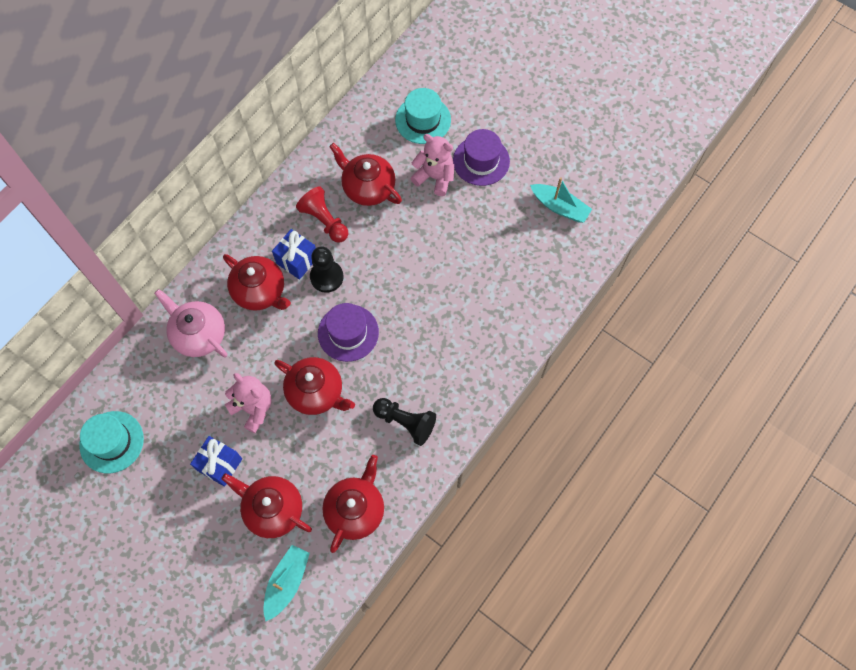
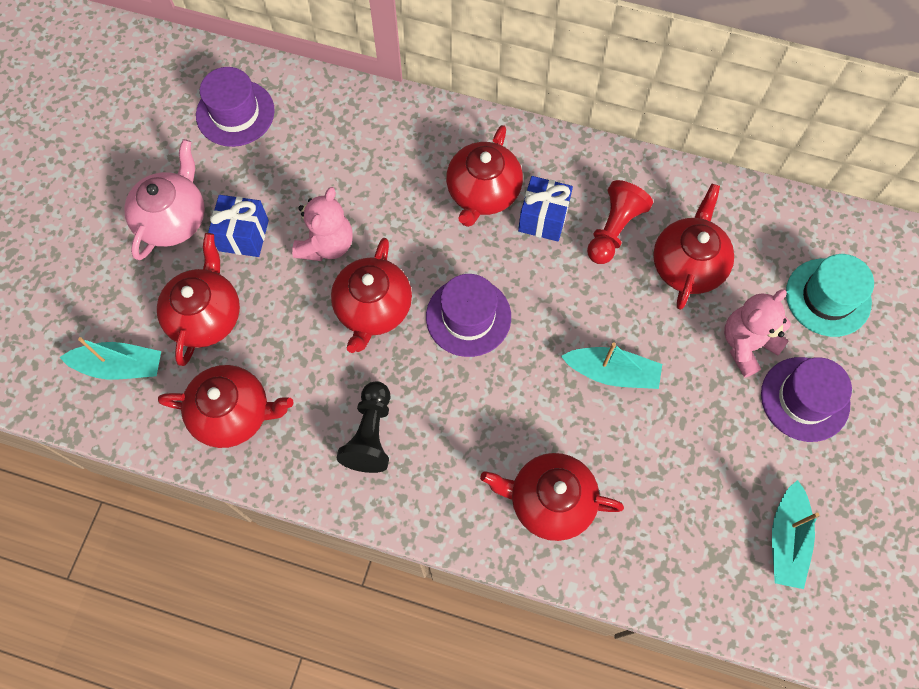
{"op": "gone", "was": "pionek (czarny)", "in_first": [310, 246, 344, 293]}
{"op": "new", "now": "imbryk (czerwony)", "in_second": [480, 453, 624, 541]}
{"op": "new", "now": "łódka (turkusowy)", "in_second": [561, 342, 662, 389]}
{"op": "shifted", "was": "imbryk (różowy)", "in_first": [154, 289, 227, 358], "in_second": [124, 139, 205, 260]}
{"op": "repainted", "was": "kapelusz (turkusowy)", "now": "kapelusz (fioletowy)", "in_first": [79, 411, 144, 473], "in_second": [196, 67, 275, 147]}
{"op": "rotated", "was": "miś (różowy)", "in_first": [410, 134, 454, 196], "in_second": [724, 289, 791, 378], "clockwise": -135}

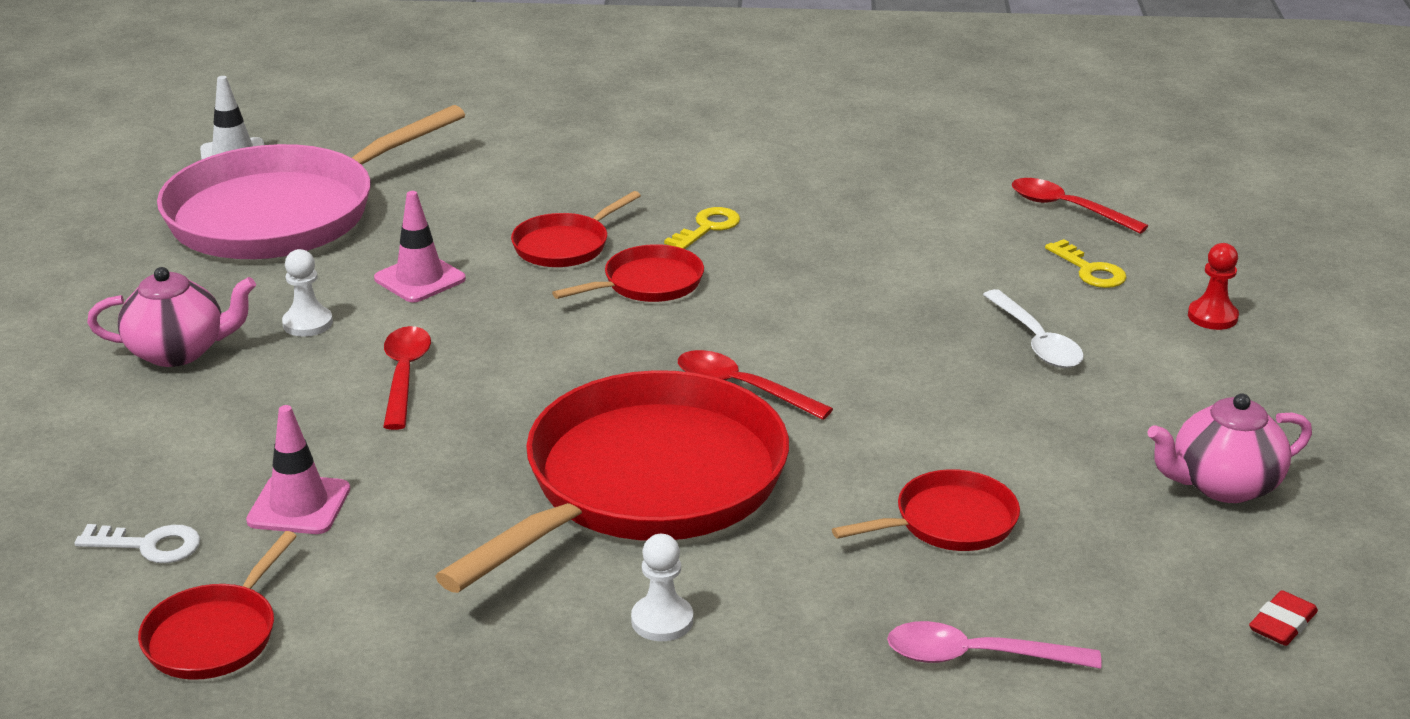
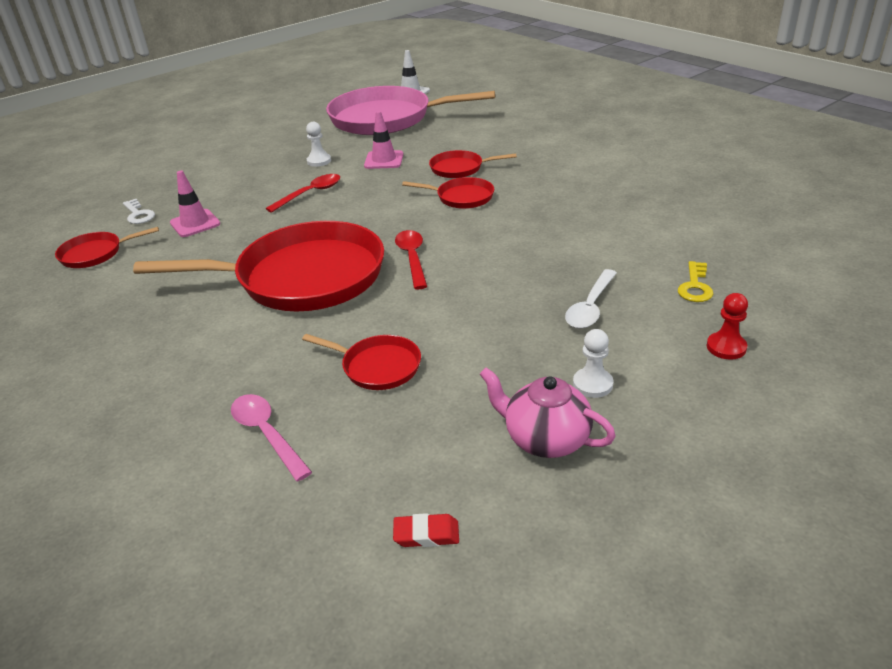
{"op": "gone", "was": "imbryk (różowy)", "in_first": [87, 267, 256, 367]}
{"op": "gone", "was": "klucz (żółty)", "in_first": [664, 207, 740, 249]}
{"op": "gone", "was": "łyżka (czerwony)", "in_first": [1012, 178, 1148, 234]}
{"op": "shifted", "was": "pionek (biały)", "in_first": [631, 534, 693, 641], "in_second": [573, 329, 613, 398]}

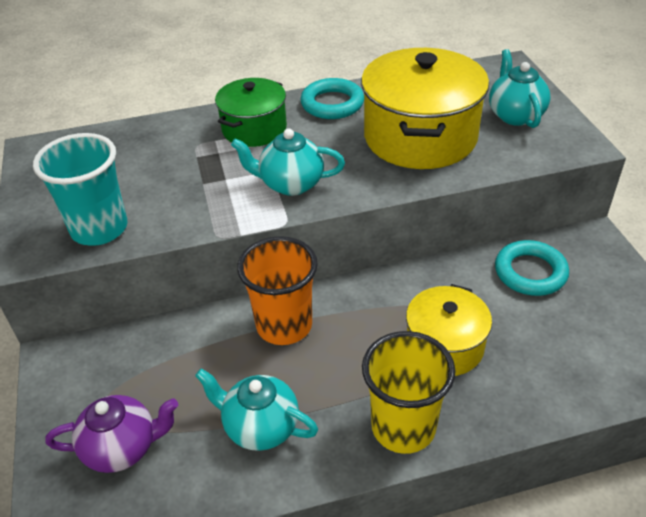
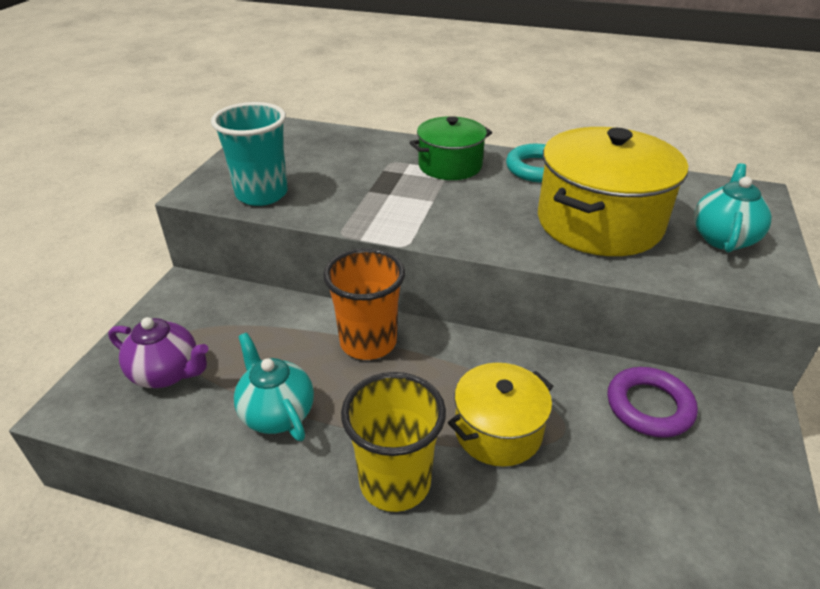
{"op": "gone", "was": "imbryk (turkusowy)", "in_first": [231, 128, 345, 196]}
{"op": "repainted", "was": "pierścień (turkusowy)", "now": "pierścień (fioletowy)", "in_first": [495, 240, 569, 296], "in_second": [607, 367, 698, 438]}

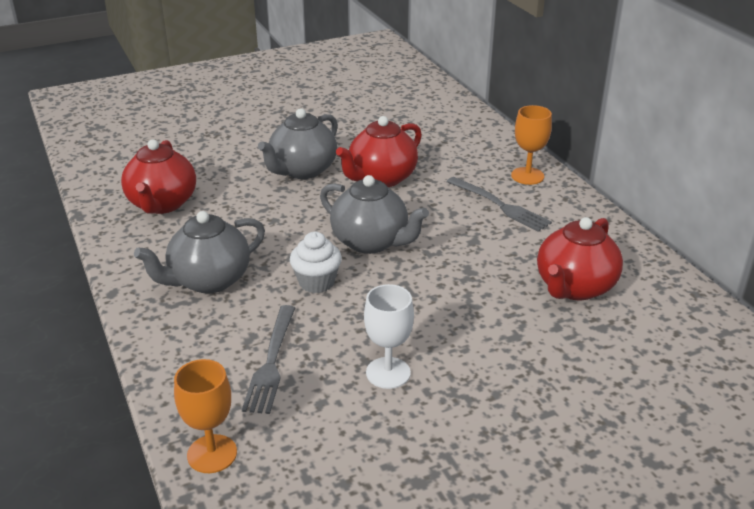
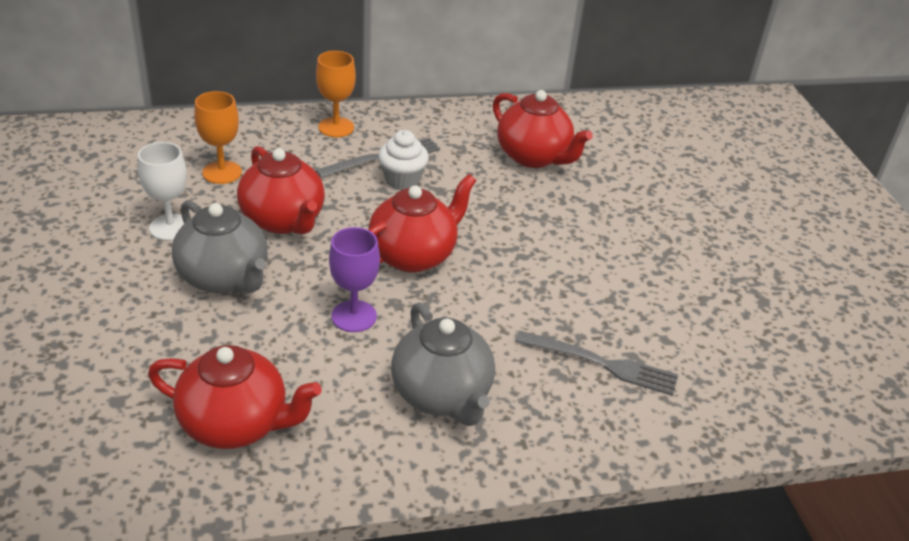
{"op": "new", "now": "kielich (fioletowy)", "in_second": [329, 227, 380, 332]}
{"op": "shifted", "was": "kielich (pomarańczowy)", "in_first": [174, 359, 237, 473], "in_second": [194, 91, 242, 184]}
{"op": "shifted", "was": "muffinka (biały)", "in_first": [290, 232, 342, 293], "in_second": [378, 130, 429, 190]}
{"op": "shifted", "was": "kielich (biały)", "in_first": [364, 284, 414, 389], "in_second": [138, 142, 187, 241]}
{"op": "repainted", "was": "imbryk (szary)", "now": "imbryk (czerwony)", "in_first": [320, 175, 429, 254], "in_second": [368, 174, 477, 273]}

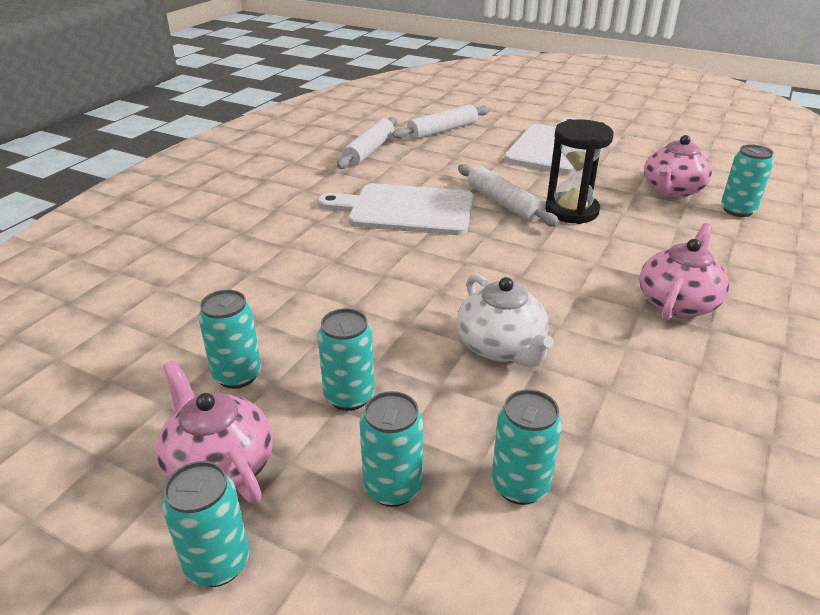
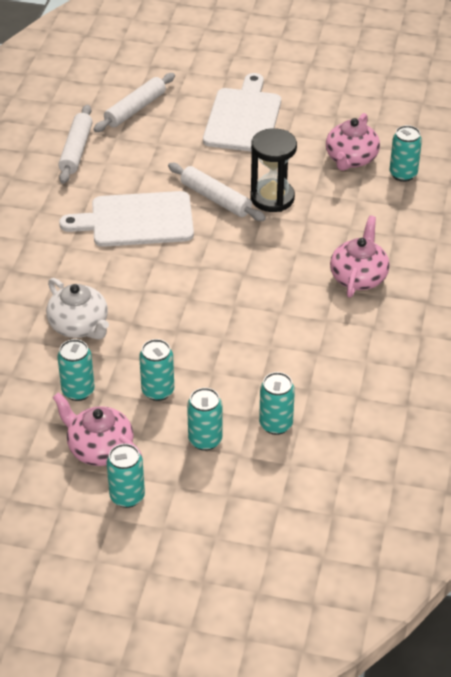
{"op": "shifted", "was": "imbryk (biały)", "in_first": [456, 273, 554, 368], "in_second": [46, 278, 109, 340]}

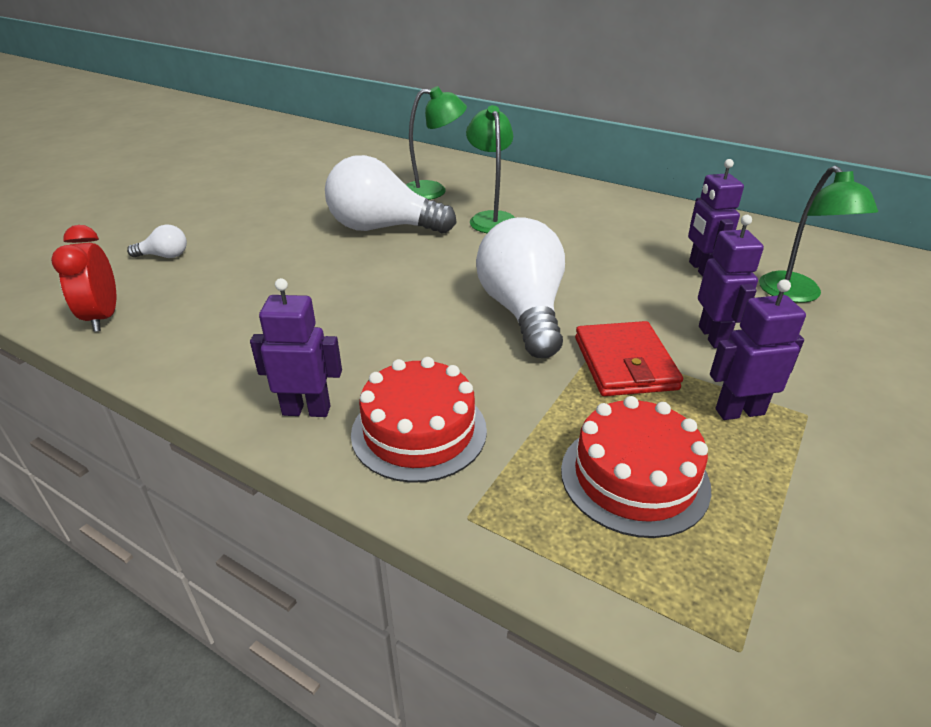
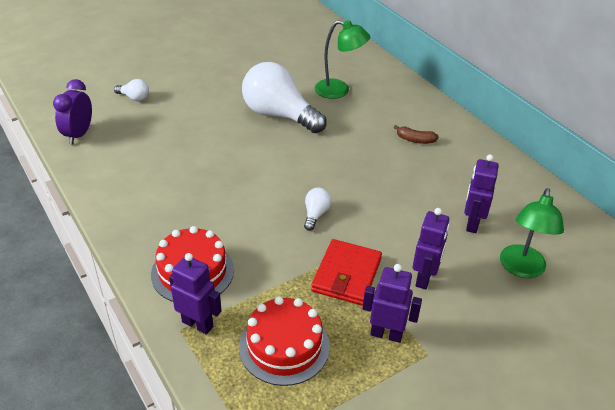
{"op": "gone", "was": "lampka (zielony)", "in_first": [466, 105, 515, 233]}
{"op": "new", "now": "banan (brązowy)", "in_second": [394, 125, 439, 144]}
{"op": "shifted", "was": "robot (fioletowy)", "in_first": [250, 278, 342, 417], "in_second": [169, 253, 222, 334]}
{"op": "repainted", "was": "budzik (czerwony)", "now": "budzik (fioletowy)", "in_first": [51, 225, 116, 332], "in_second": [53, 79, 92, 144]}
{"op": "scaled", "was": "żarówka (biały)", "in_first": [476, 217, 565, 358], "in_second": [304, 188, 332, 231], "ratio": 0.43}

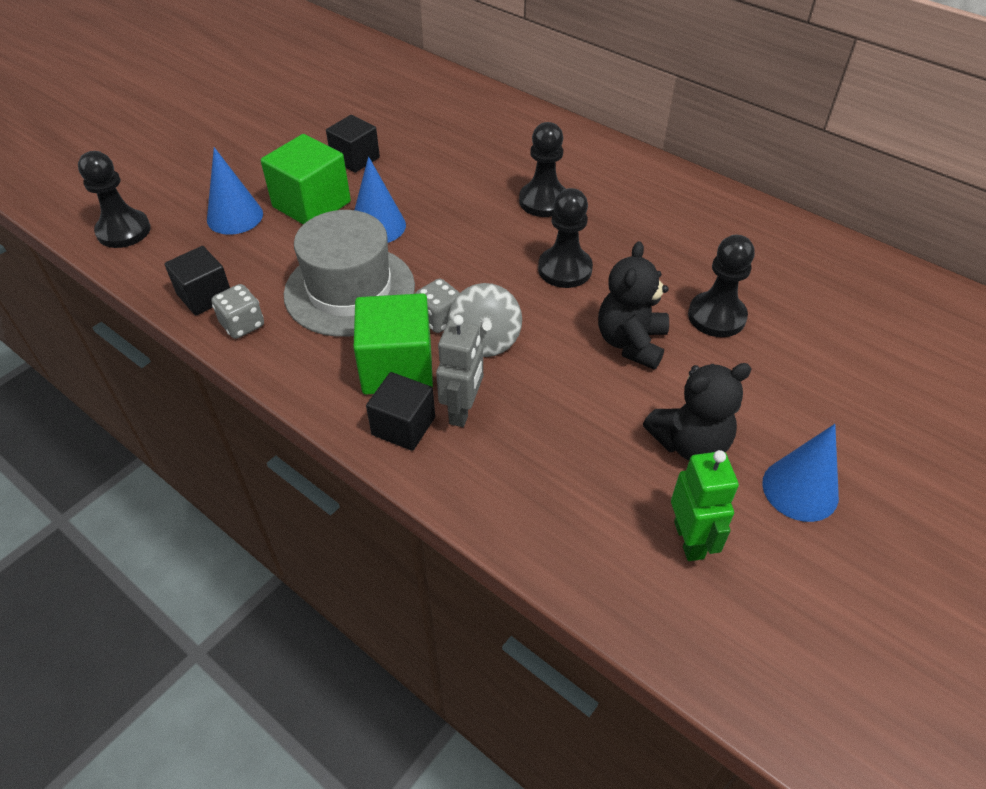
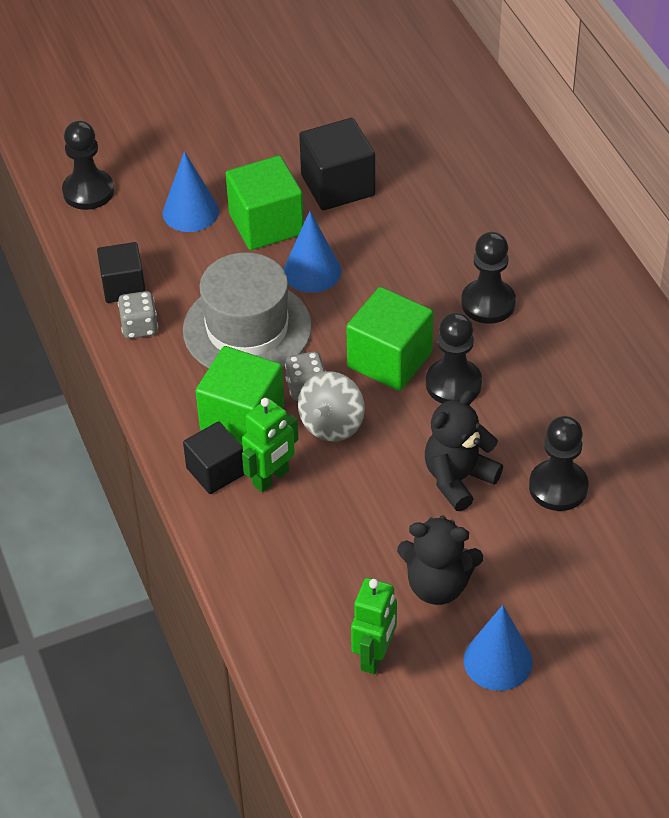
{"op": "new", "now": "sześcian (zielony)", "in_second": [346, 287, 433, 391]}
{"op": "repainted", "was": "robot (szary)", "now": "robot (zielony)", "in_first": [436, 315, 483, 427], "in_second": [242, 398, 299, 492]}
{"op": "scaled", "was": "sześcian (czarny)", "in_first": [326, 115, 380, 173], "in_second": [299, 118, 375, 210], "ratio": 1.51}

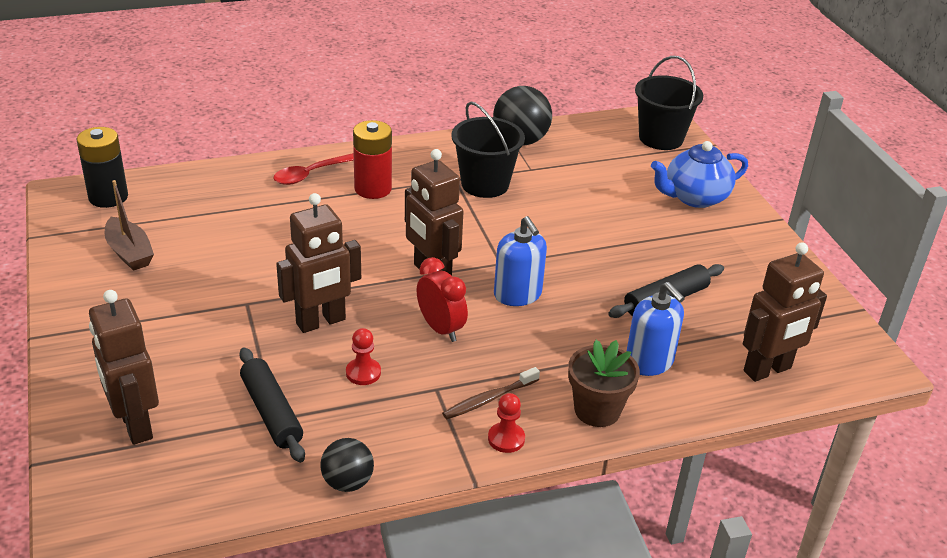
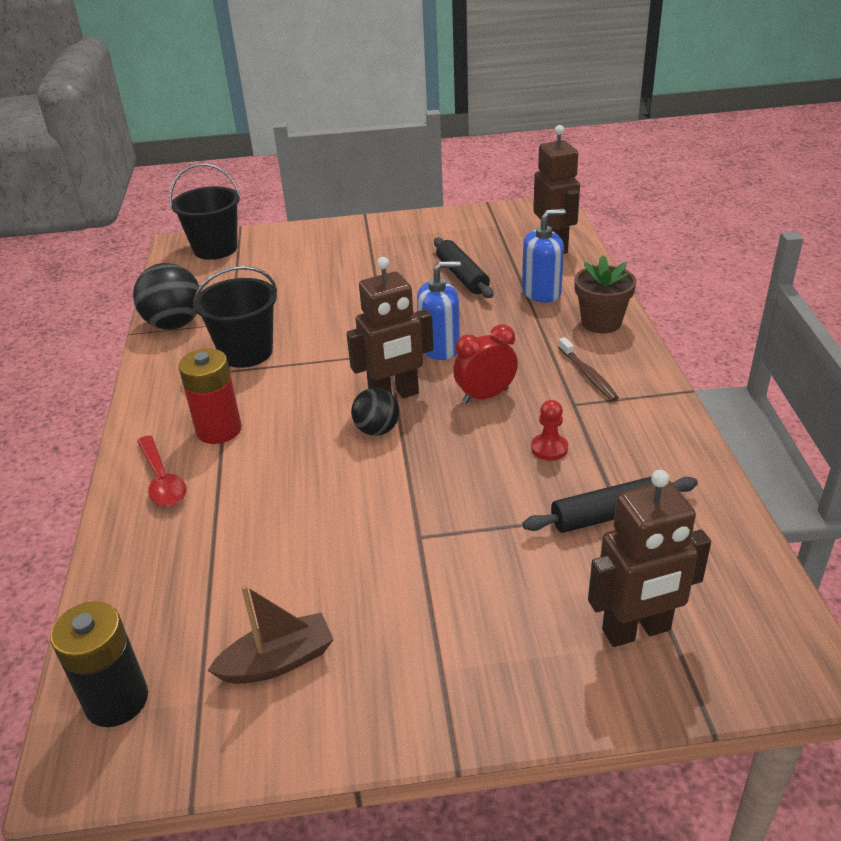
{"op": "gone", "was": "robot (brązowy)", "in_first": [276, 193, 361, 333]}
{"op": "gone", "was": "pionek (czerwony)", "in_first": [488, 393, 525, 453]}
{"op": "gone", "was": "imbryk (niebieski)", "in_first": [651, 141, 748, 208]}
{"op": "shifted", "was": "piłka (czarny)", "in_first": [320, 438, 374, 492], "in_second": [351, 388, 399, 436]}

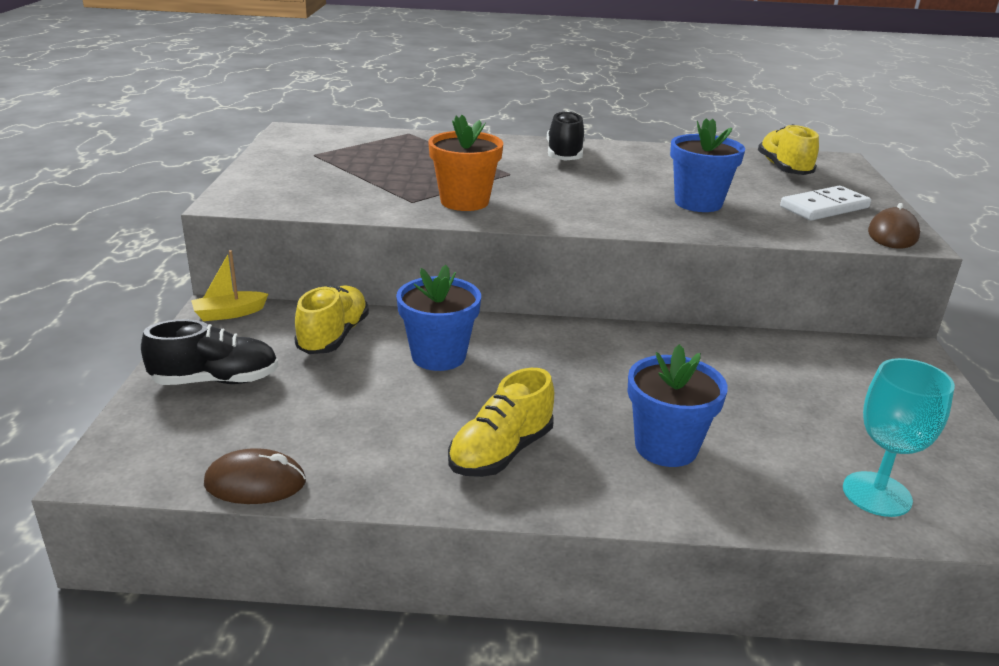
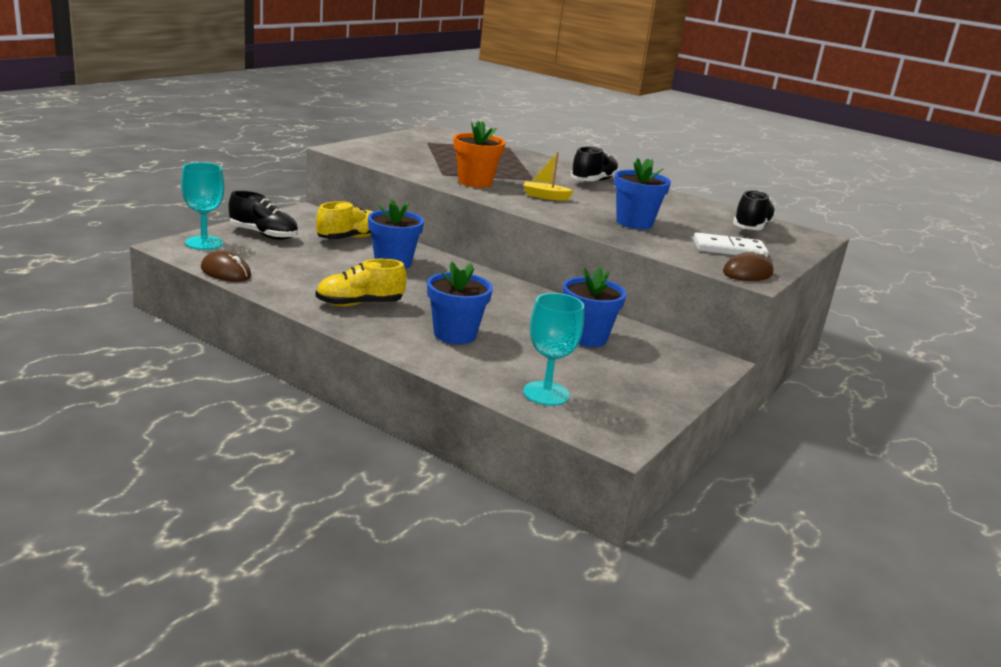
{"op": "new", "now": "kielich (turkusowy)", "in_second": [181, 162, 224, 250]}
{"op": "new", "now": "doniczka (niebieski)", "in_second": [563, 267, 627, 347]}
{"op": "shifted", "was": "łódka (żółty)", "in_first": [191, 250, 268, 321], "in_second": [523, 152, 574, 201]}
{"op": "repainted", "was": "but (żółty)", "now": "but (czarny)", "in_first": [758, 124, 819, 175], "in_second": [733, 190, 776, 230]}

